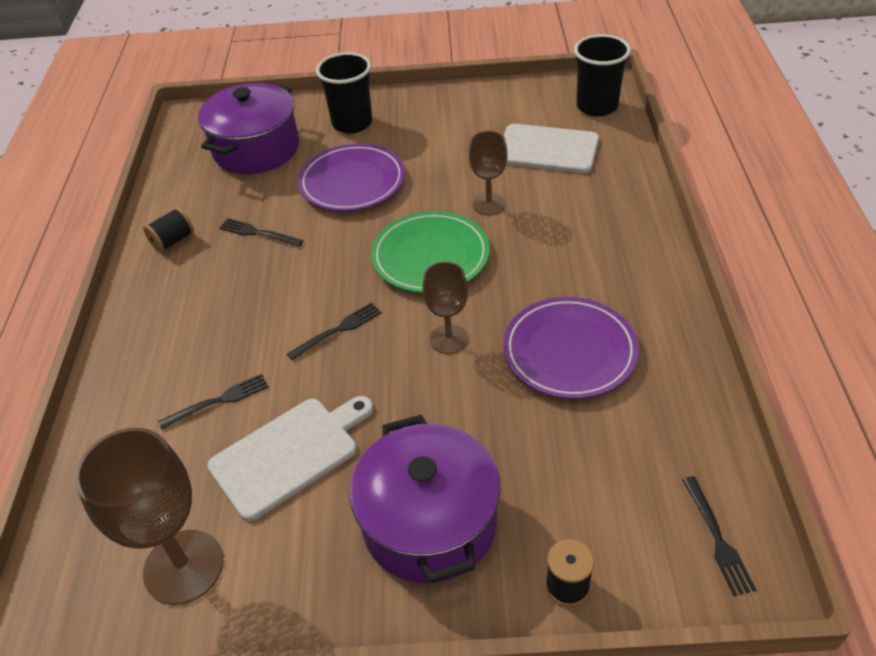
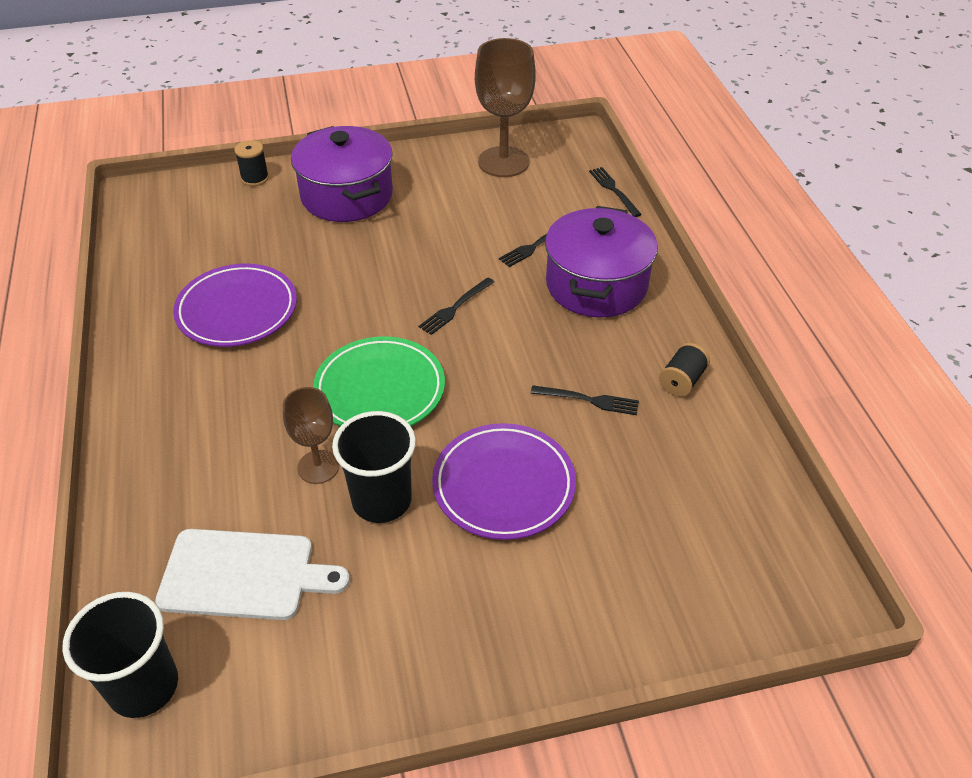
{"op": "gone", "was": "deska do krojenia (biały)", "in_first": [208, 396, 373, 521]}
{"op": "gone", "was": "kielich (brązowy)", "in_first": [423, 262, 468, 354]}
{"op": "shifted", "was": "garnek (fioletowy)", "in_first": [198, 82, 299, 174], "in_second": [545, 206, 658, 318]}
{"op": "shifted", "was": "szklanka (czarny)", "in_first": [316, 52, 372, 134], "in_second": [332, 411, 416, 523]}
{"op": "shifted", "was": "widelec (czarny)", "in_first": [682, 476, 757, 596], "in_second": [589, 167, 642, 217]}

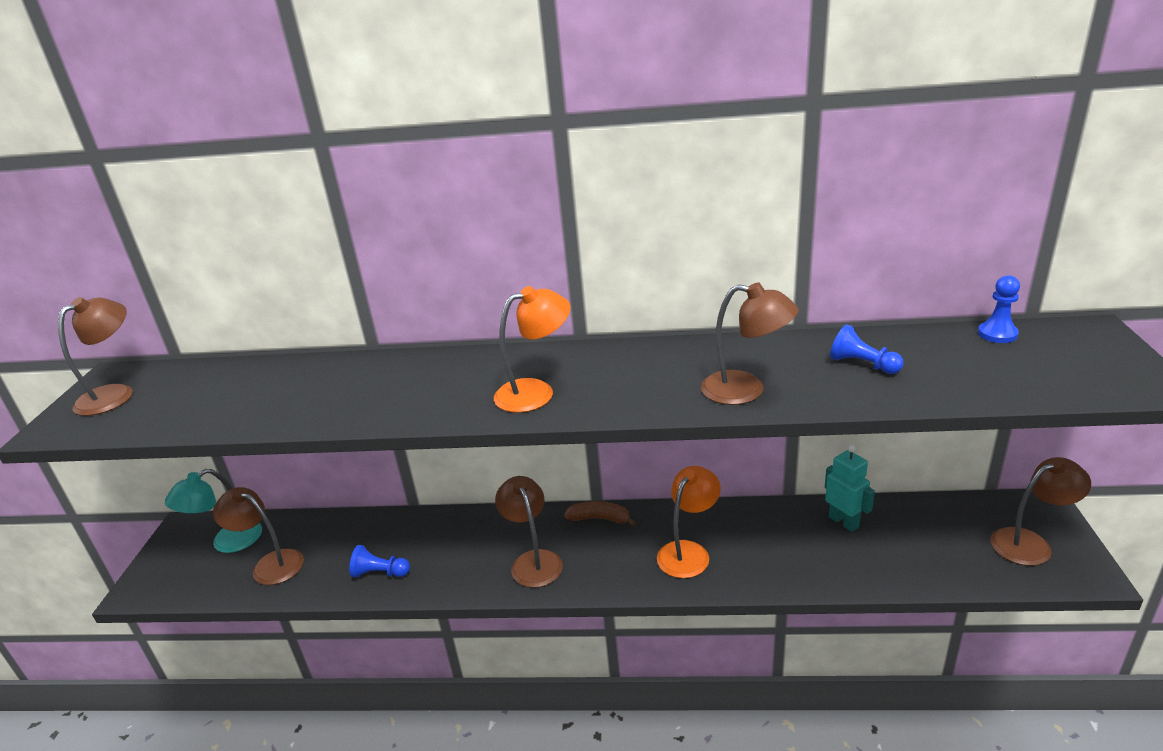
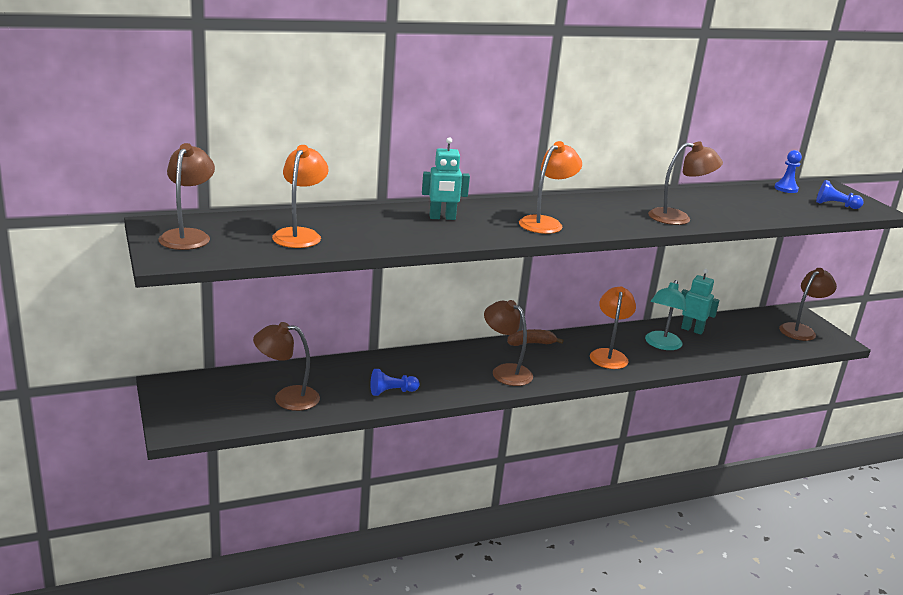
{"op": "new", "now": "lampka (pomarańczowy)", "in_second": [272, 145, 329, 248]}
{"op": "new", "now": "robot (turkusowy)", "in_second": [422, 137, 470, 220]}
{"op": "shifted", "was": "lampka (turkusowy)", "in_first": [165, 469, 262, 553], "in_second": [645, 280, 686, 350]}
{"op": "shifted", "was": "pionek (niebieski)", "in_first": [830, 324, 904, 374], "in_second": [816, 180, 864, 209]}

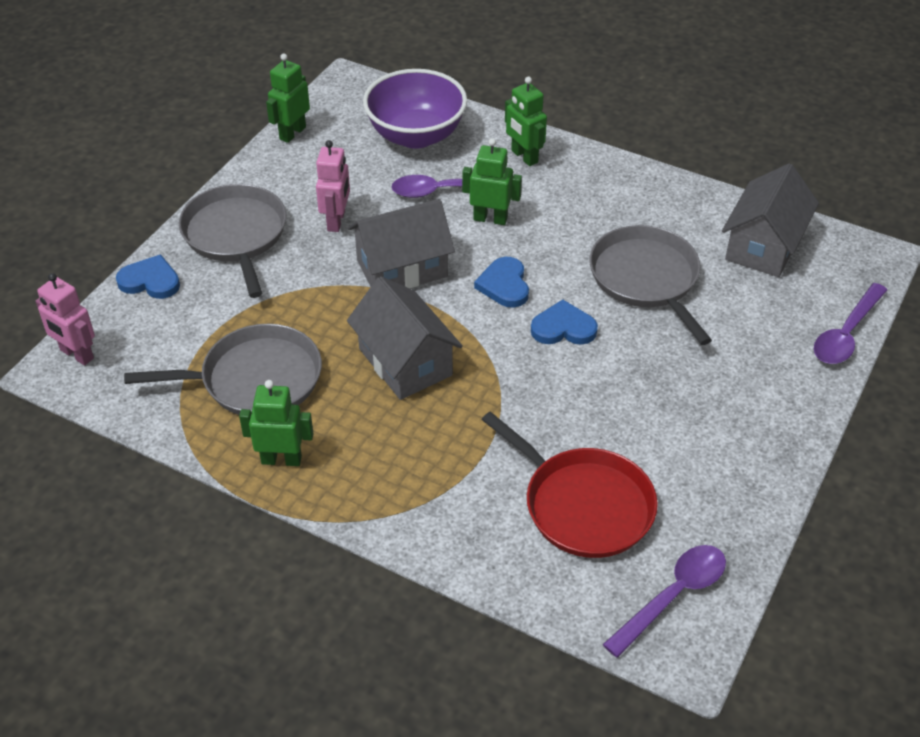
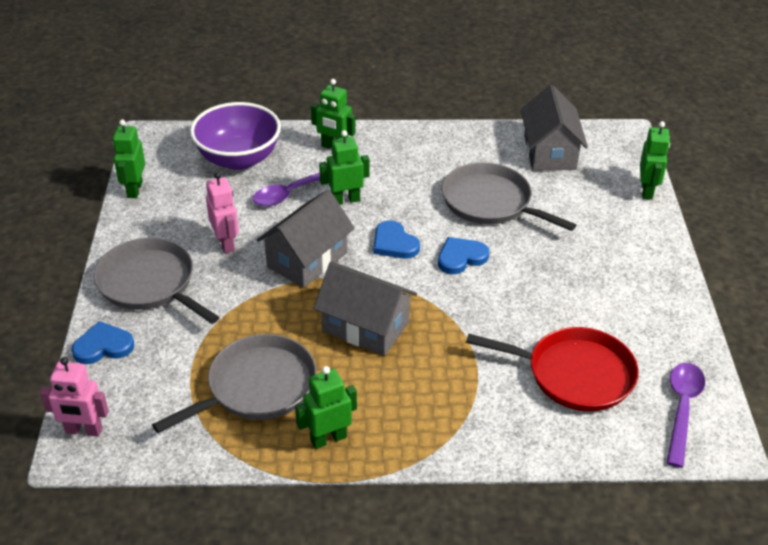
{"op": "swapped", "was": "łyżka (fioletowy)", "now": "robot (zielony)", "in_first": [814, 283, 887, 364], "in_second": [640, 121, 670, 200]}

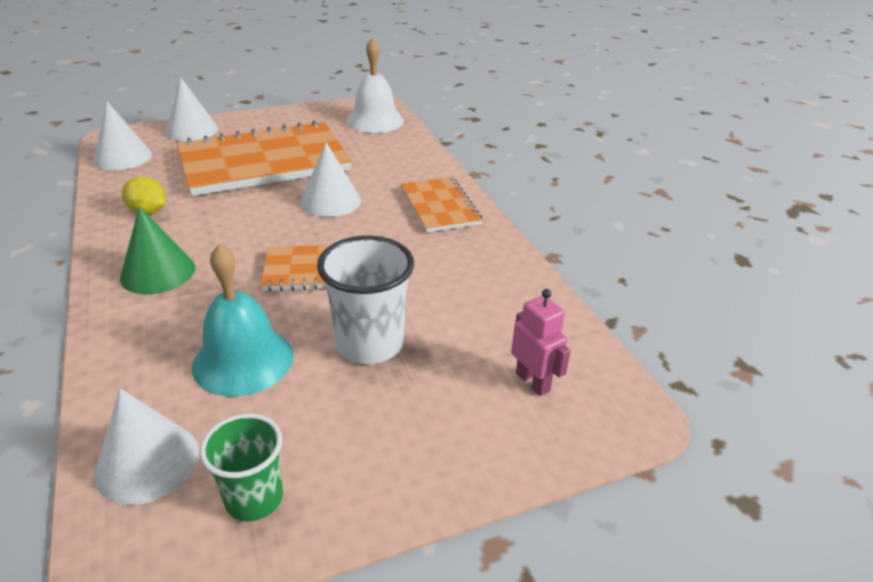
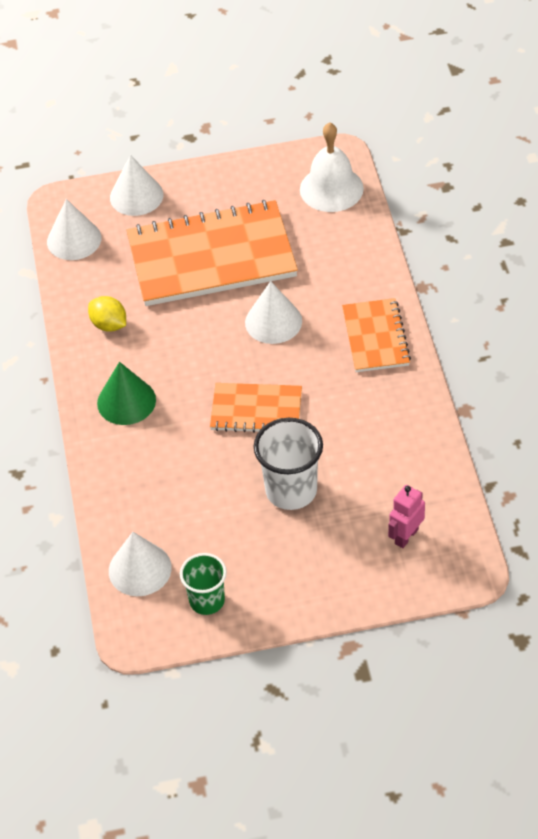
{"op": "gone", "was": "dzwonek (turkusowy)", "in_first": [192, 244, 294, 397]}
{"op": "rotated", "was": "robot (różowy)", "in_first": [511, 289, 571, 396], "in_second": [388, 485, 425, 548], "clockwise": -120}

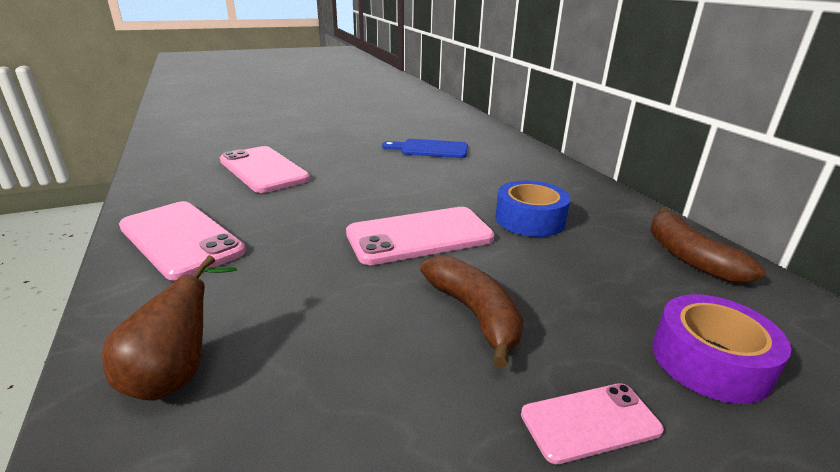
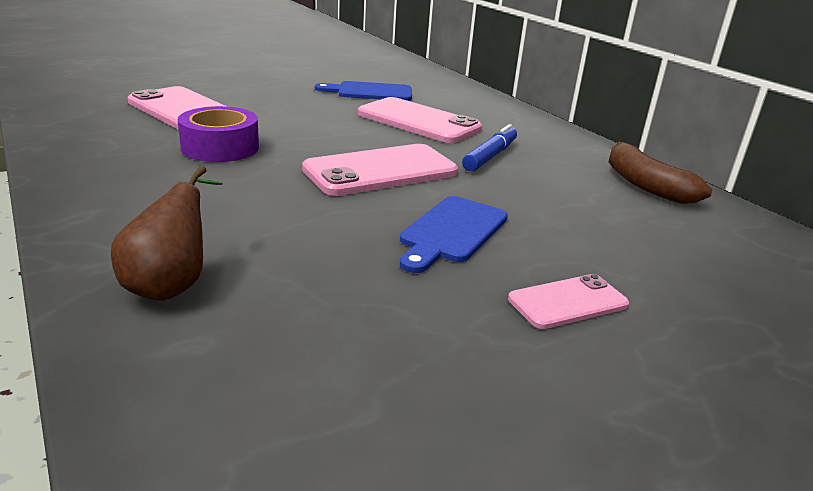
{"op": "shifted", "was": "telefon (różowy)", "in_first": [119, 201, 246, 281], "in_second": [358, 97, 482, 143]}
{"op": "shifted", "was": "taśma klejąca (fioletowy)", "in_first": [652, 294, 791, 404], "in_second": [178, 106, 259, 162]}
{"op": "swapped", "was": "banan (brązowy)", "now": "deska do krojenia (niebieski)", "in_first": [420, 255, 524, 368], "in_second": [400, 196, 508, 273]}
{"op": "swapped", "was": "taśma klejąca (niebieski)", "now": "flamaster (niebieski)", "in_first": [495, 181, 571, 237], "in_second": [462, 124, 517, 171]}

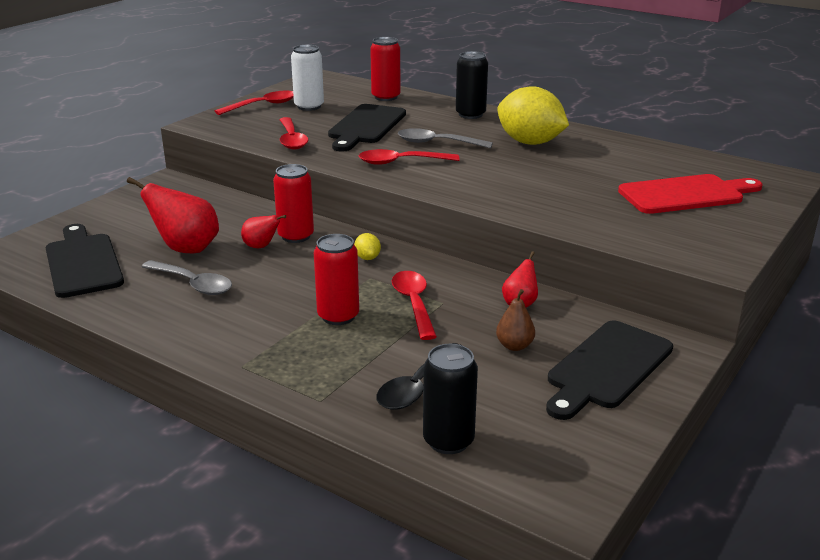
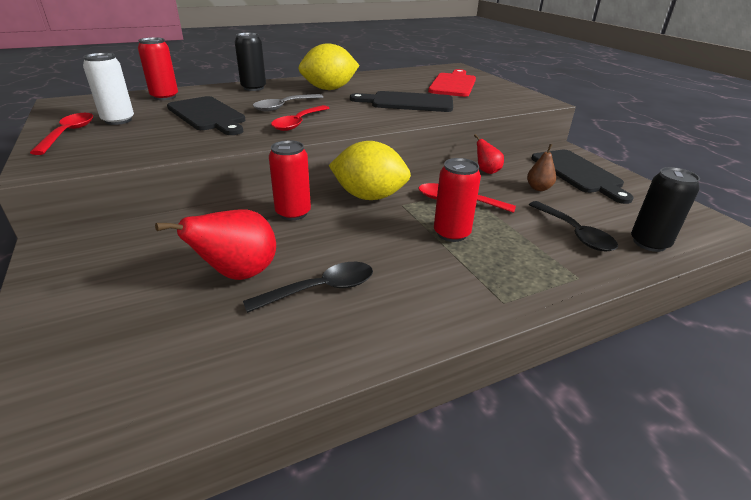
{"op": "gone", "was": "gruszka (czerwony)", "in_first": [241, 215, 286, 248]}
{"op": "gone", "was": "łyżka (czerwony)", "in_first": [279, 117, 308, 149]}
{"op": "shifted", "was": "deska do krojenia (czarny)", "in_first": [46, 224, 124, 298], "in_second": [350, 91, 453, 112]}
{"op": "repainted", "was": "łyżka (szary)", "now": "łyżka (czarny)", "in_first": [141, 260, 232, 295], "in_second": [243, 262, 373, 313]}
{"op": "scaled", "was": "cytryna (żółty)", "in_first": [354, 233, 381, 260], "in_second": [329, 141, 411, 200], "ratio": 2.46}

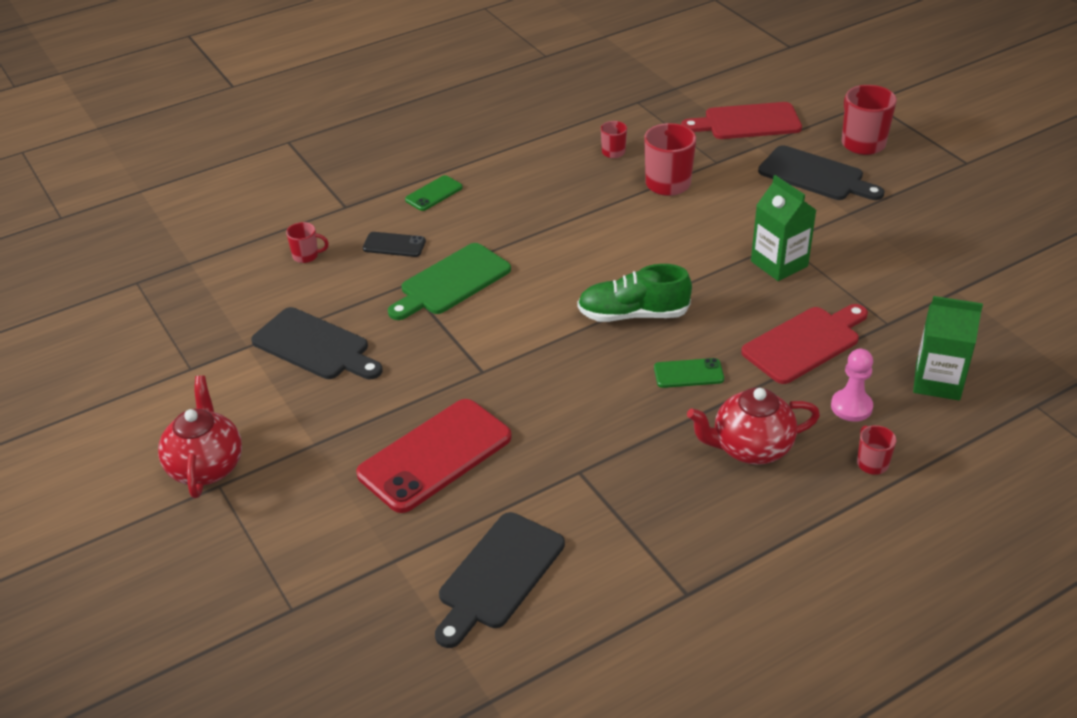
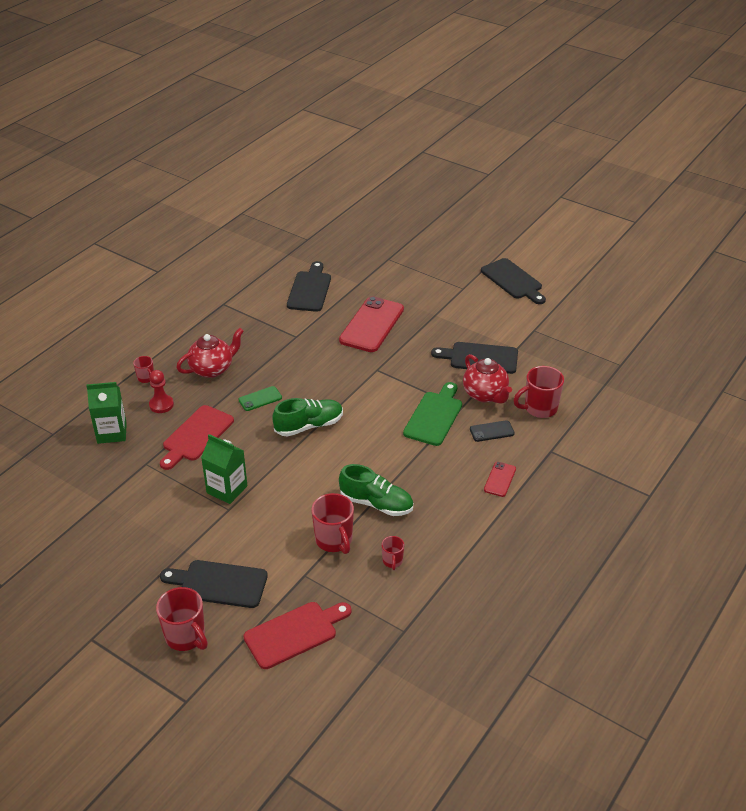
{"op": "new", "now": "but (zielony)", "in_second": [339, 464, 413, 516]}
{"op": "new", "now": "deska do krojenia (czarny)", "in_second": [481, 258, 546, 304]}
{"op": "shifted", "was": "imbryk (czerwony)", "in_first": [158, 376, 242, 498], "in_second": [463, 354, 512, 404]}
{"op": "repainted", "was": "telefon (zielony)", "now": "telefon (czerwony)", "in_first": [405, 175, 463, 211], "in_second": [484, 462, 516, 497]}
{"op": "repainted", "was": "pionek (różowy)", "now": "pionek (czerwony)", "in_first": [831, 349, 873, 422], "in_second": [149, 370, 174, 413]}
{"op": "scaled", "was": "kubek (czerwony)", "in_first": [286, 222, 329, 263], "in_second": [513, 366, 564, 418], "ratio": 1.86}

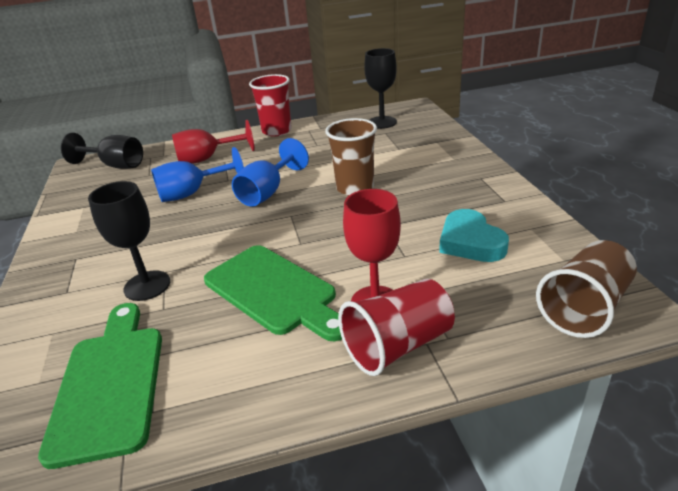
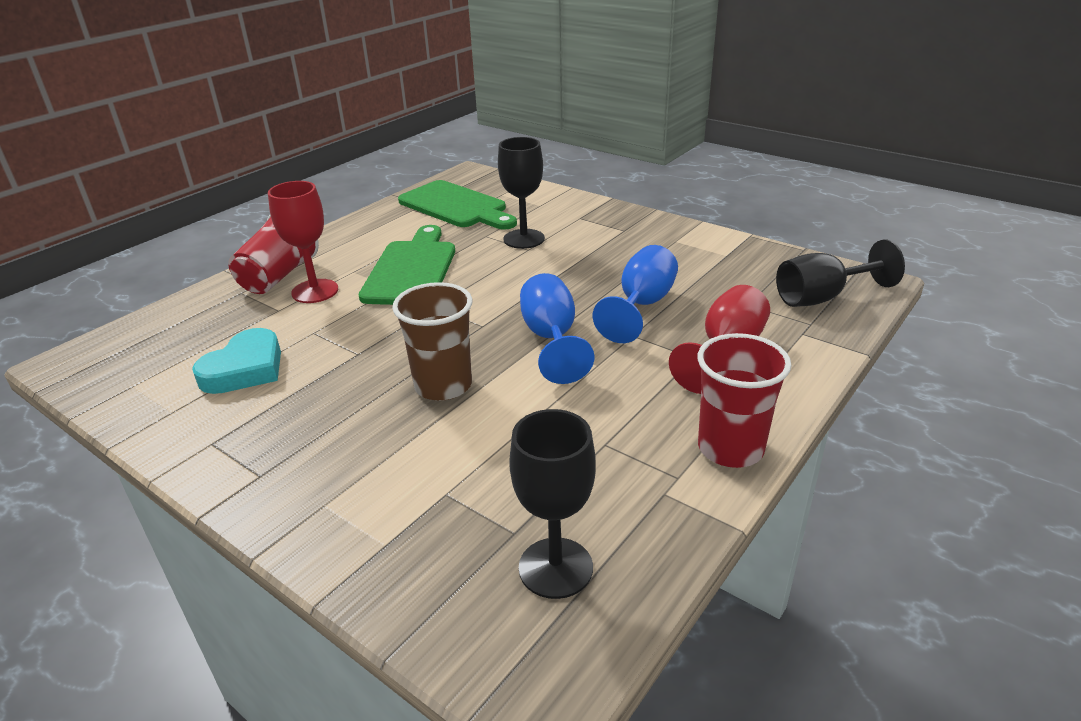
{"op": "gone", "was": "szklanka (brązowy)", "in_first": [536, 240, 637, 338]}
{"op": "rotated", "was": "deska do krojenia (zielony)", "in_first": [204, 245, 342, 341], "in_second": [359, 225, 455, 305], "clockwise": 90}
{"op": "rotated", "was": "serce (turkusowy)", "in_first": [439, 209, 509, 262], "in_second": [192, 328, 281, 394], "clockwise": 90}

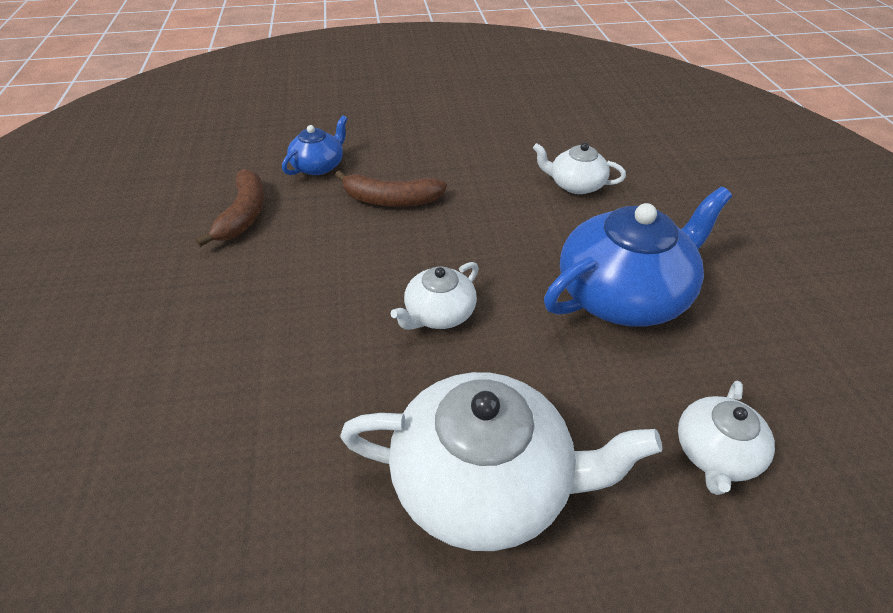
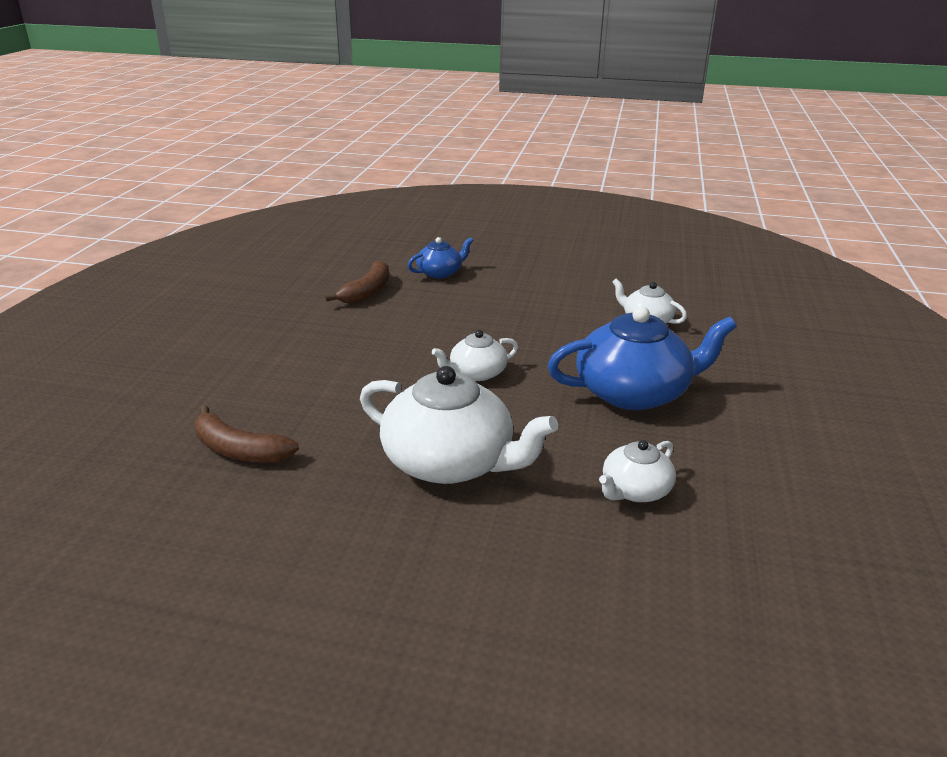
{"op": "shifted", "was": "banan (brązowy)", "in_first": [335, 170, 447, 207], "in_second": [195, 405, 299, 463]}

